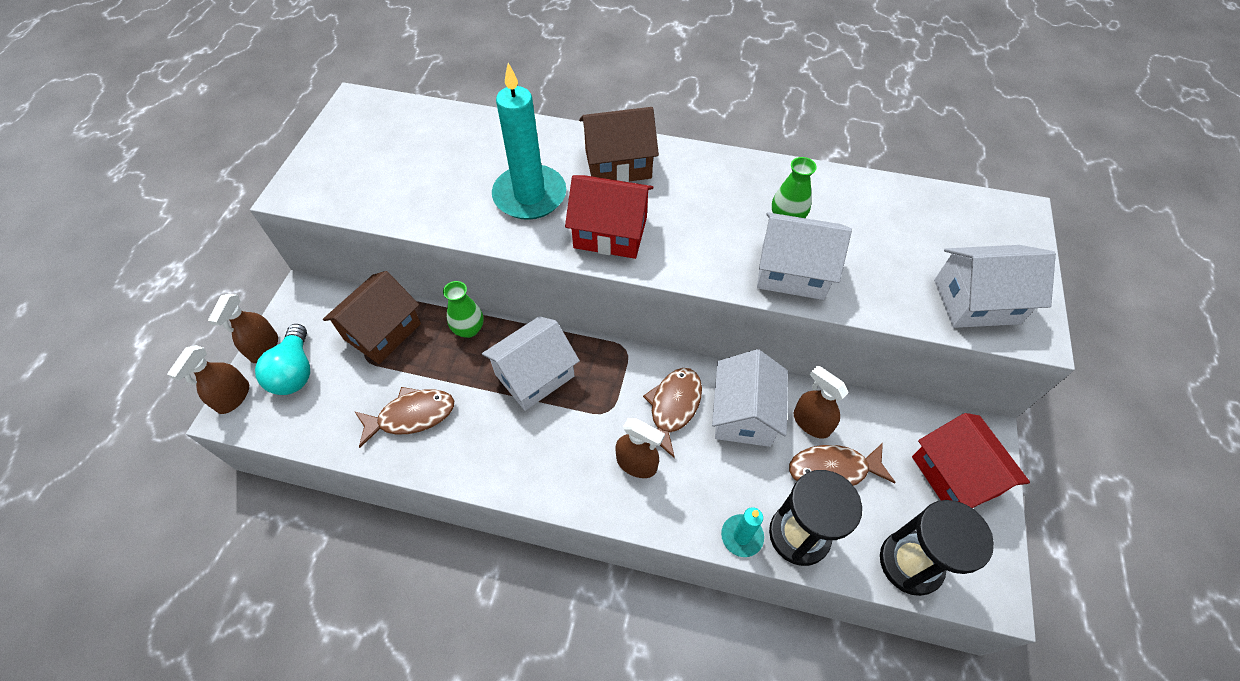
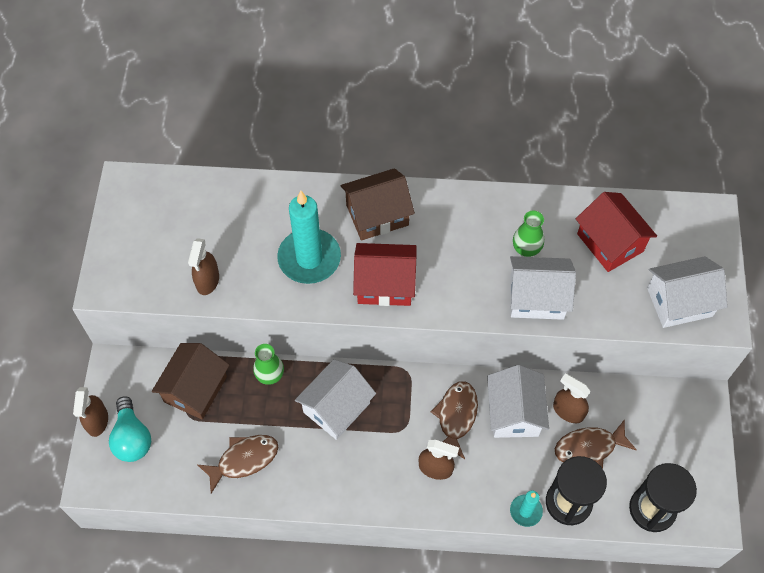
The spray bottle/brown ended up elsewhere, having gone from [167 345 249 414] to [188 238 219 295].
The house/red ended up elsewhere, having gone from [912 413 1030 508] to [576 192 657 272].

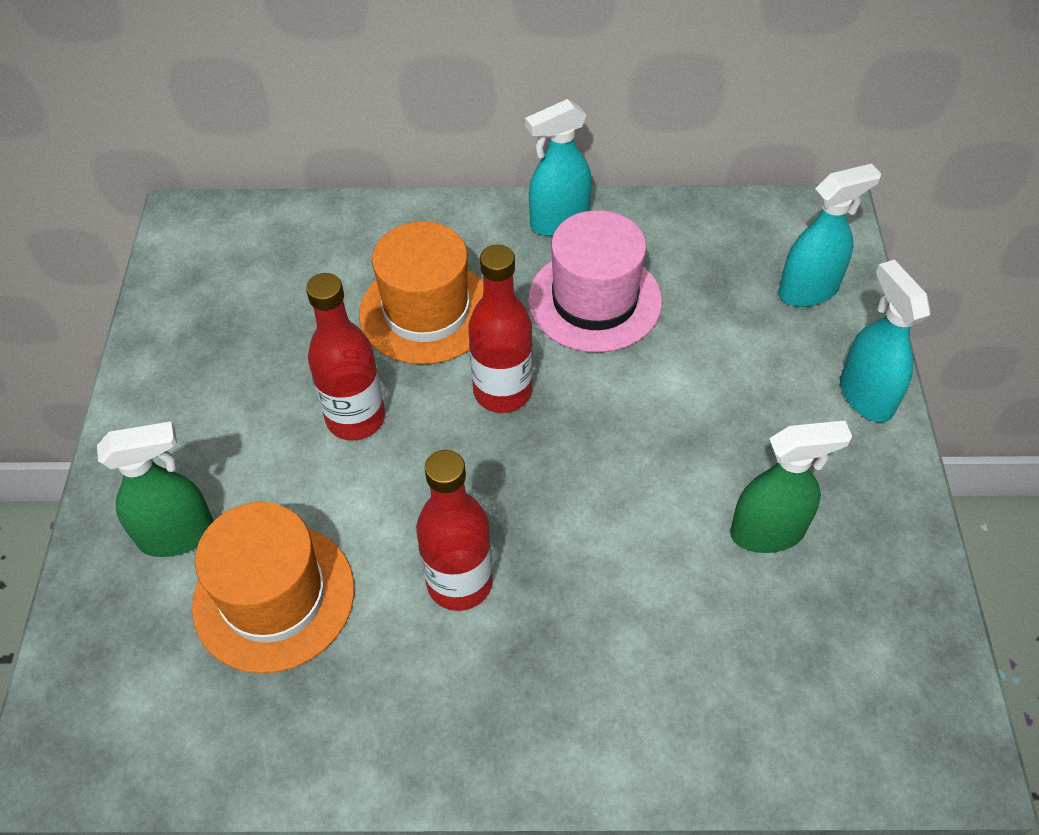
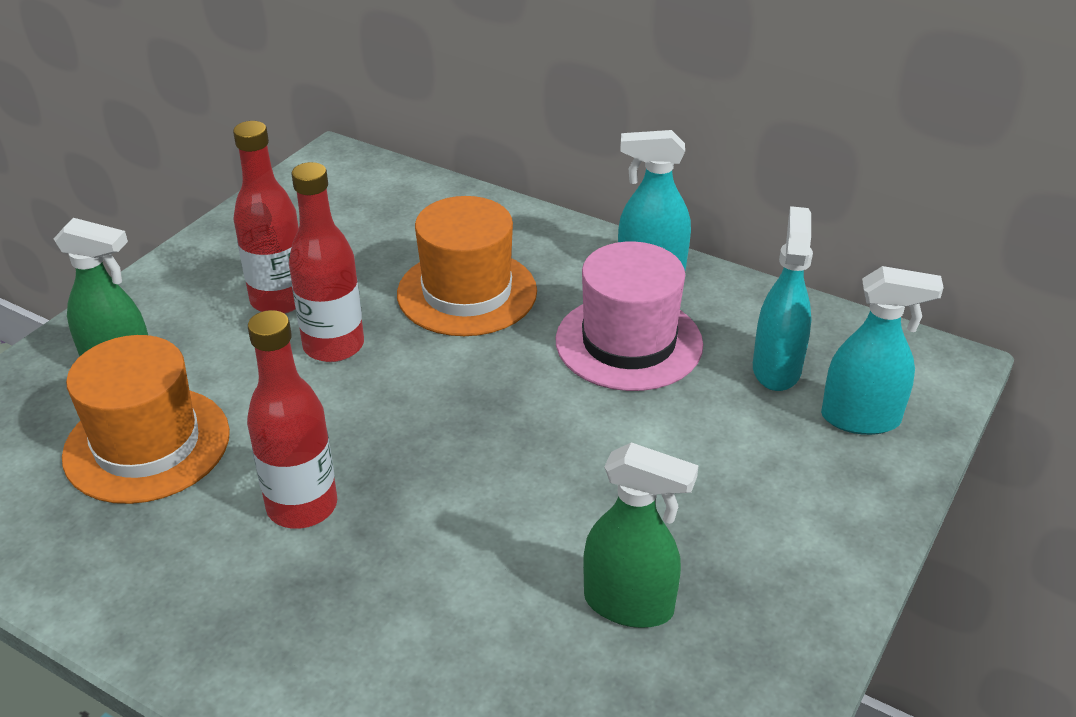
The bottle/red ended up elsewhere, having gone from [468 244 533 413] to [233 121 299 314].
The spray bottle/turquoise ended up elsewhere, having gone from [840 260 930 422] to [753 206 813 391].

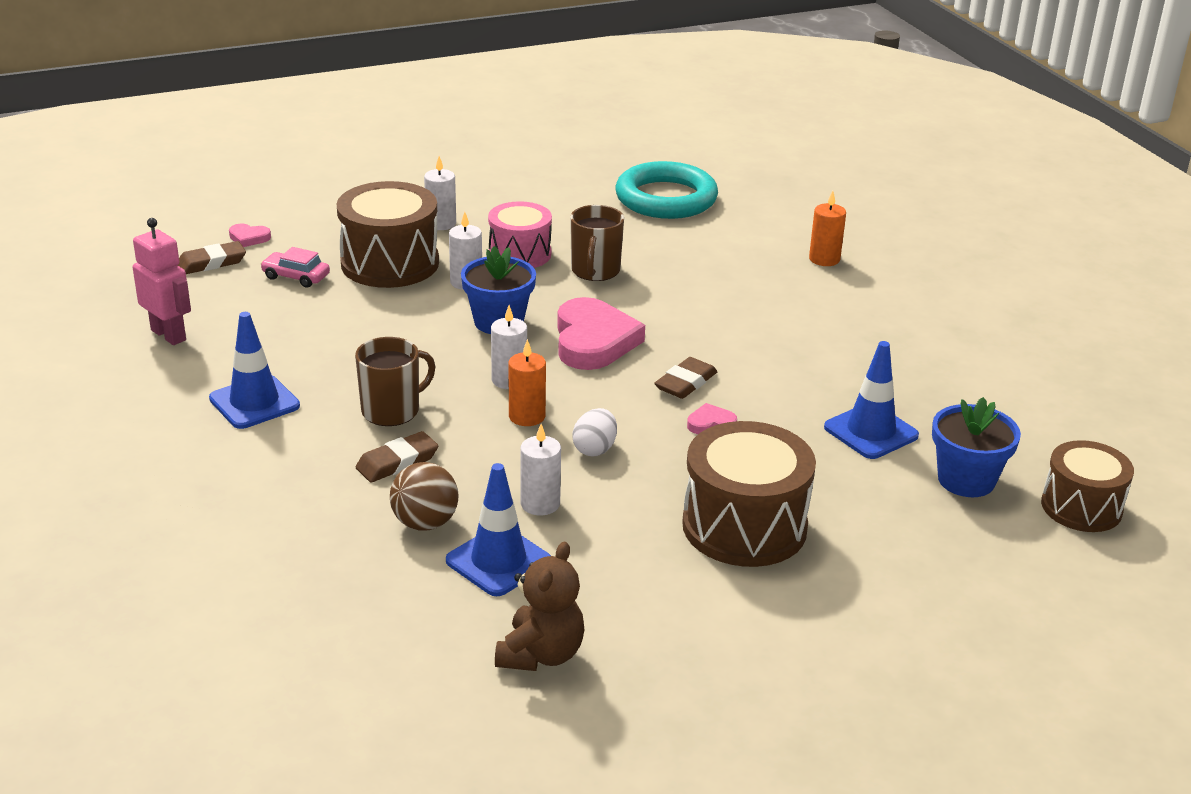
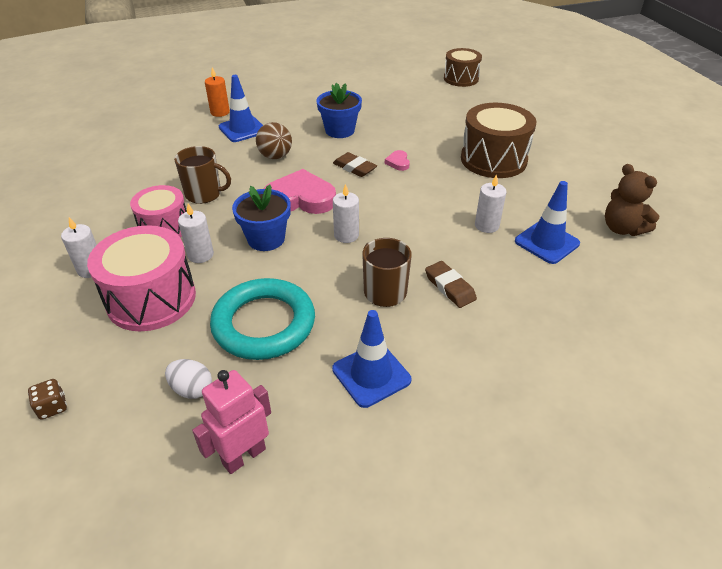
The second view lost the eraser/brown at [178 241 246 274].
The second view lost the car/pink at [260 247 330 288].
The second view lost the candle/orange at [508 339 546 426].
The ball/brown ended up elsewhere, having gone from [390 462 459 531] to [256 122 292 159].
The egg/white ended up elsewhere, having gone from [572 408 617 457] to [165 359 212 399].
The ring/turquoise ended up elsewhere, having gone from [616 161 718 219] to [210 278 315 360].
The traffic cone/blue ended up elsewhere, having gone from [824 341 919 459] to [219 75 263 142].
The flower pot/blue ended up elsewhere, having gone from [932 397 1021 497] to [317 83 362 138].
Where the heart/pink stood at [229 224 271 247], the dice/brown came to stand at [28 379 67 420].
What was the drum/brown at [337 181 439 288] turned into the drum/pink at [87 225 196 331].
The teddy bear/brown at [495 541 584 671] ended up facing another way, 150 degrees counterclockwise from before.

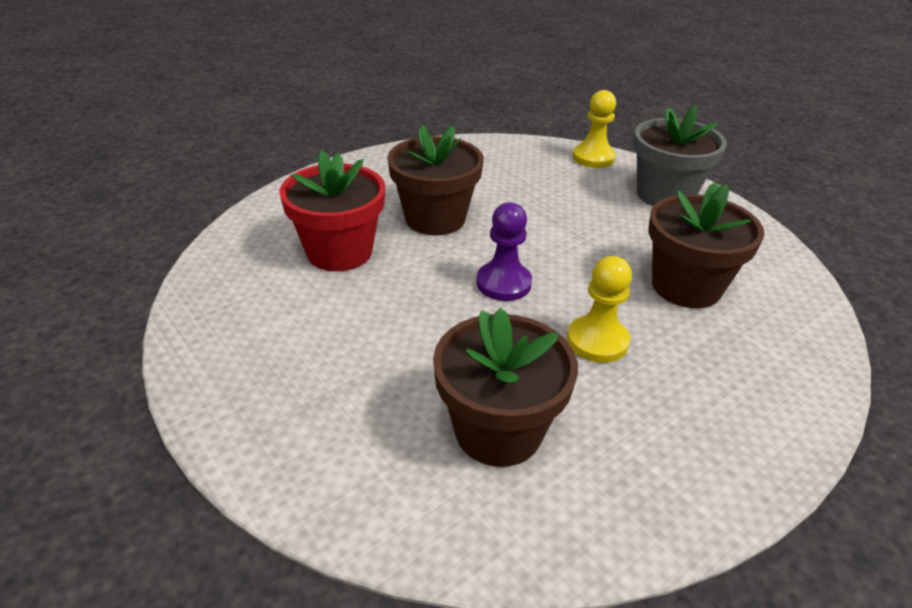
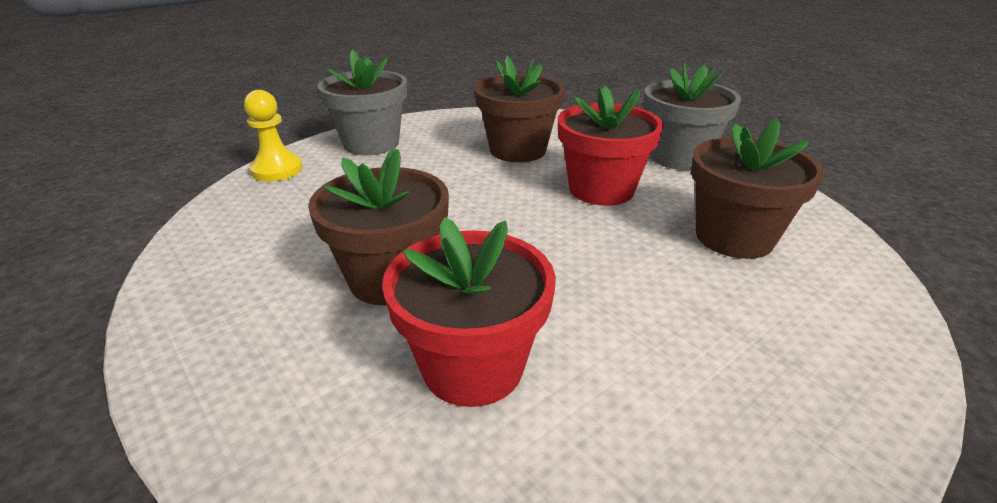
The second view lost the pawn/purple at [476 202 532 301].
The second view gained the flower pot/grey at [643 61 741 170].
Where the pawn/yellow stood at [567 256 632 363], the flower pot/red came to stand at [558 86 664 206].

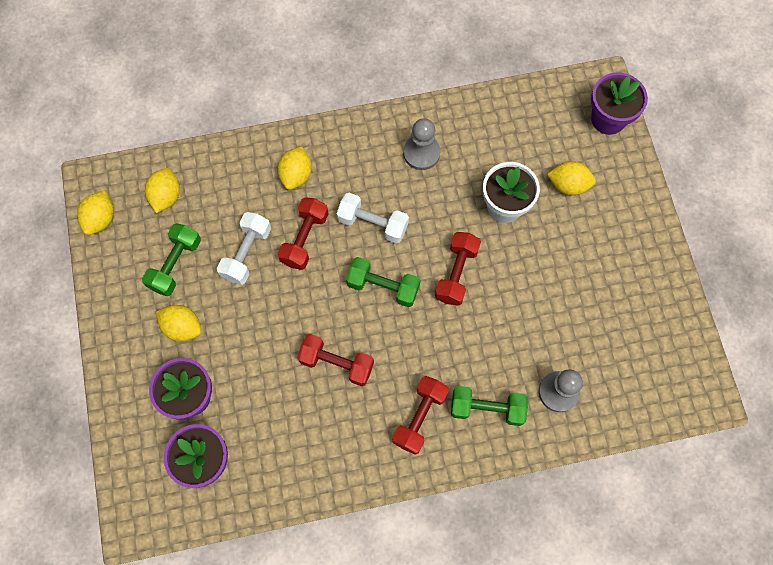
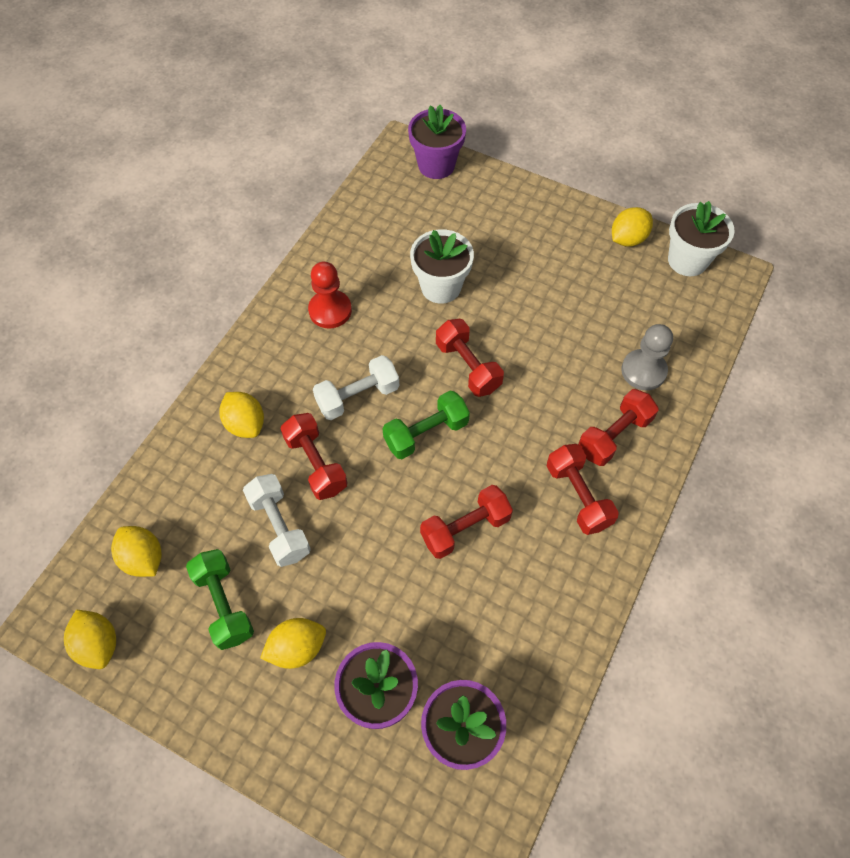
The second view gained the flower pot/white at [668 201 734 276].
The lemon/yellow ended up elsewhere, having gone from [547 161 596 195] to [612 207 653 247].
What was the pawn/grey at [403 118 441 170] turned into the pawn/red at [308 262 352 328].
What was the dumbbell/green at [451 386 528 426] turned into the dumbbell/red at [578 389 659 466].

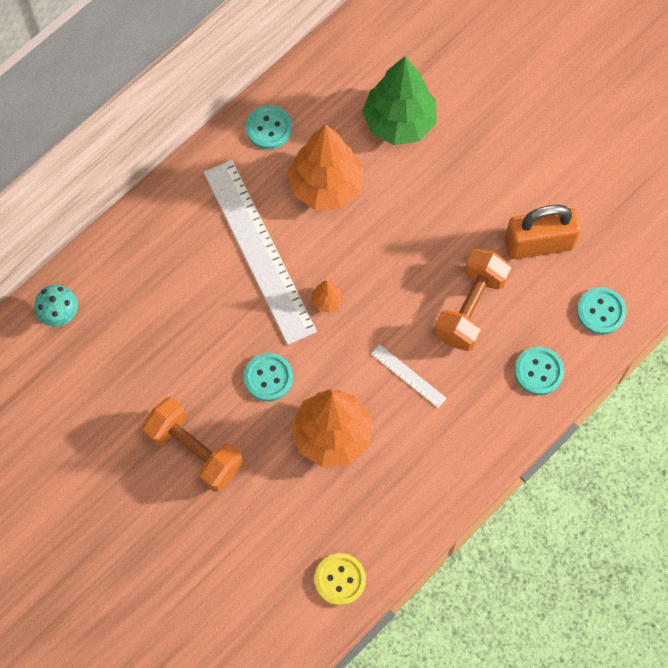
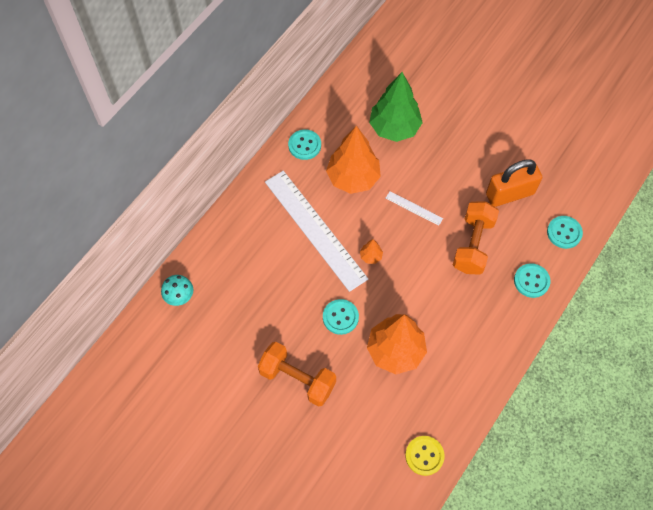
The ruler/white ended up elsewhere, having gone from [371 344 447 408] to [385 191 443 226].

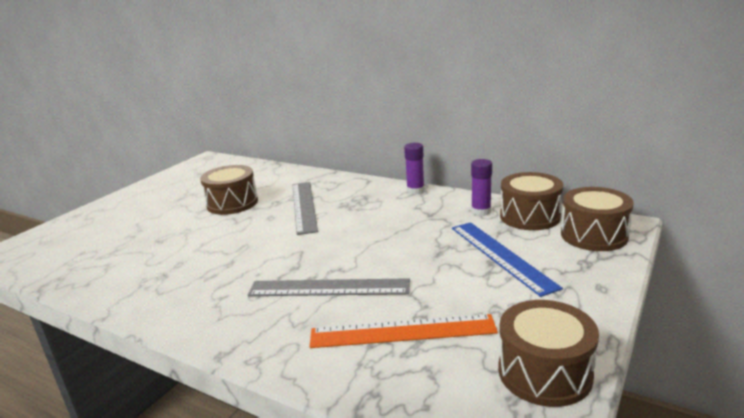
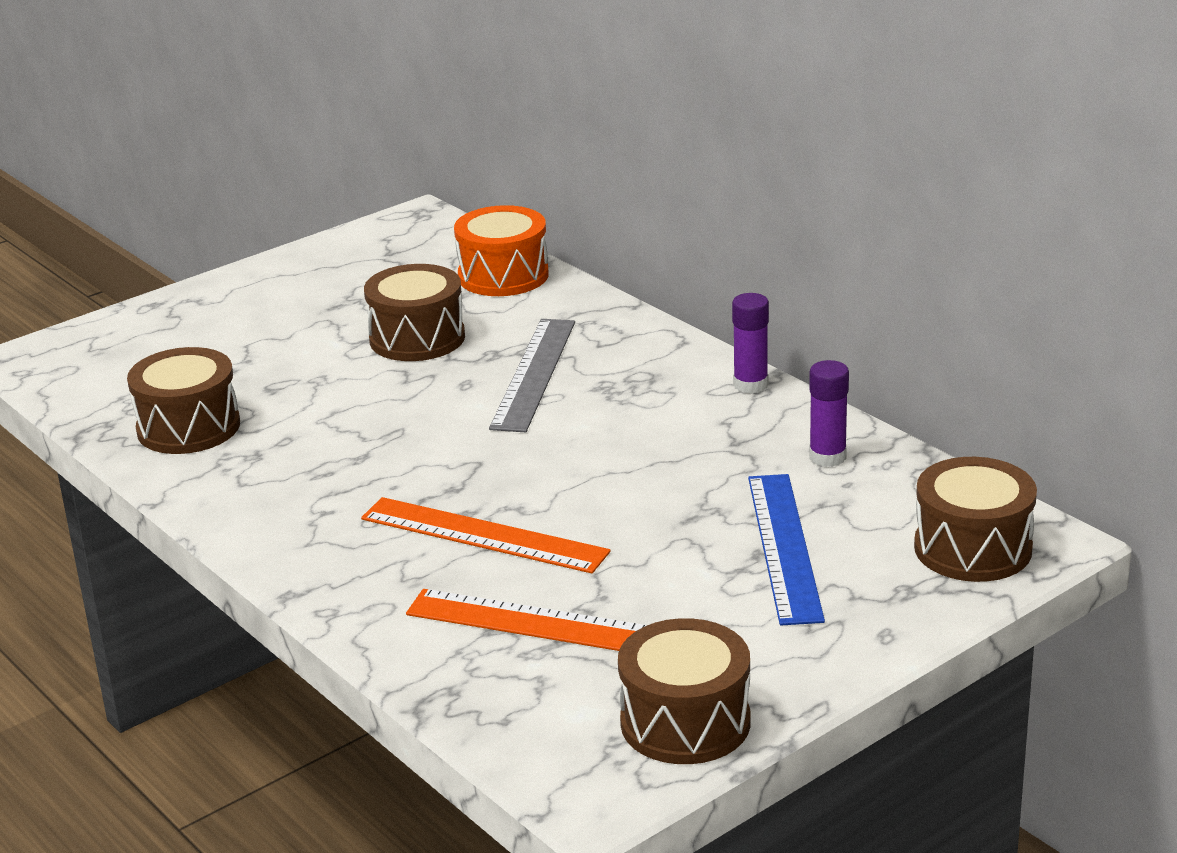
The second view gained the drum/orange at [454 205 549 296].
The drum/brown ended up elsewhere, having gone from [500 172 563 230] to [127 347 240 454].
What was the ruler/grey at [248 278 410 296] turned into the ruler/orange at [361 497 611 573].

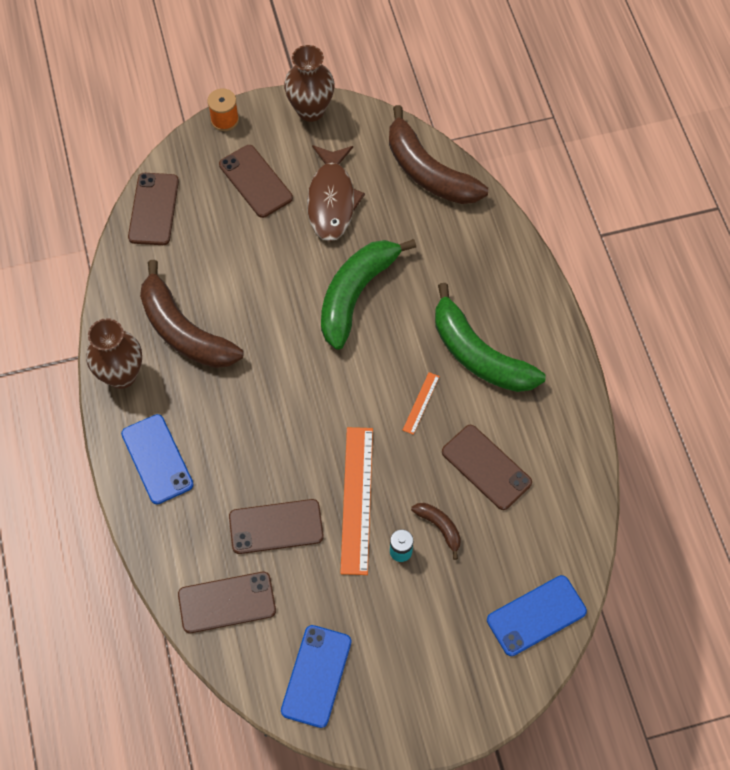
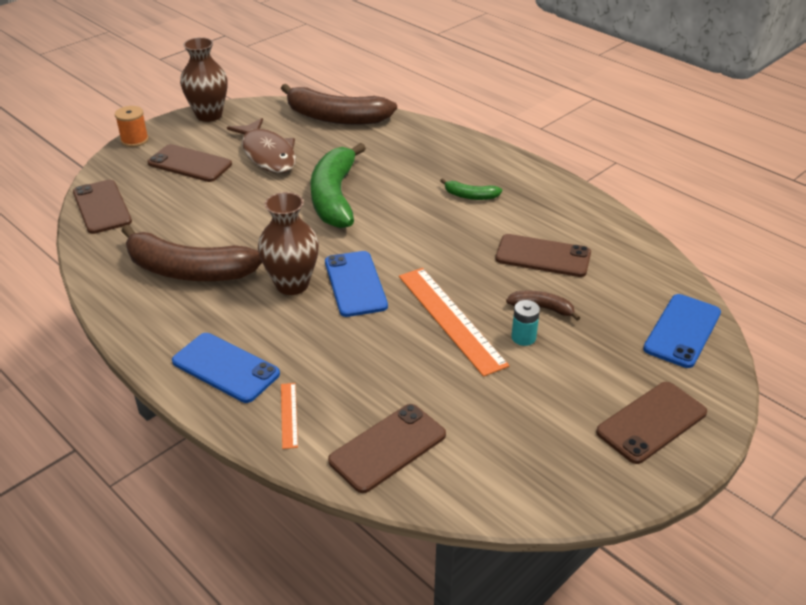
The vase/brown ended up elsewhere, having gone from [86 318 142 389] to [258 192 319 295].
The phone/brown ended up elsewhere, having gone from [229 499 324 554] to [596 382 707 464].
The phone/blue ended up elsewhere, having gone from [281 625 351 728] to [325 251 388 317].
The ruler/orange ended up elsewhere, having gone from [403 372 440 435] to [281 383 298 449].
The size of the banana/green at [435 283 546 392] changed by a factor of 0.45.

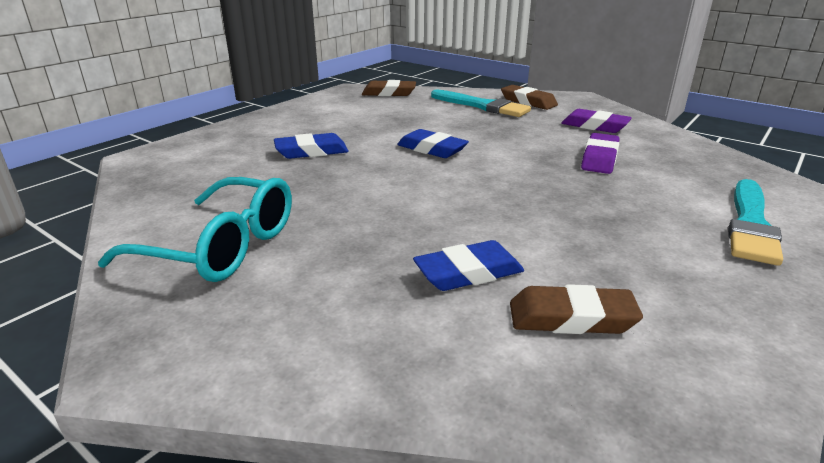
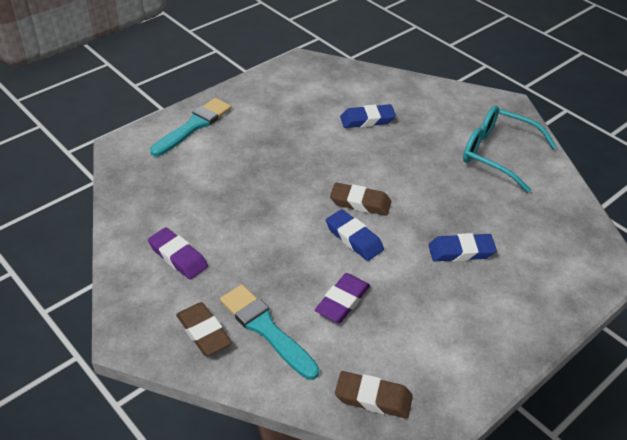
The eraser/brown ended up elsewhere, having gone from [510 284 643 334] to [330 183 391 216].
The eraser/purple ended up elsewhere, having gone from [581 133 620 174] to [315 273 370 323].

